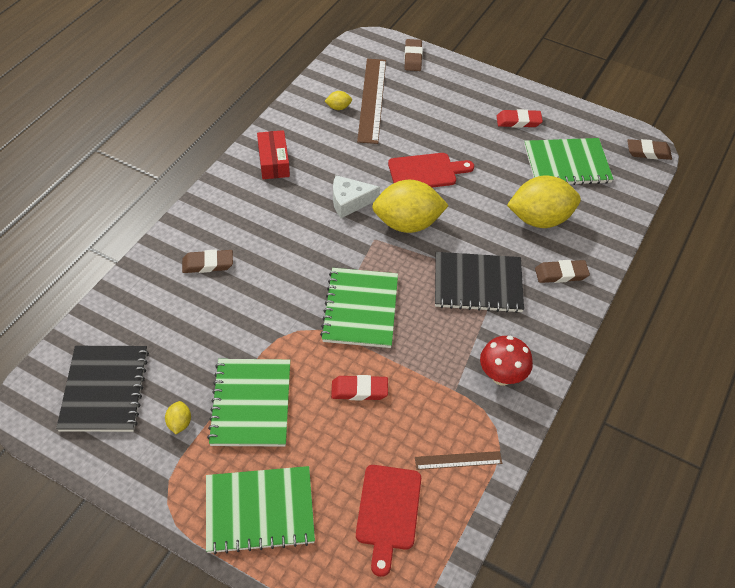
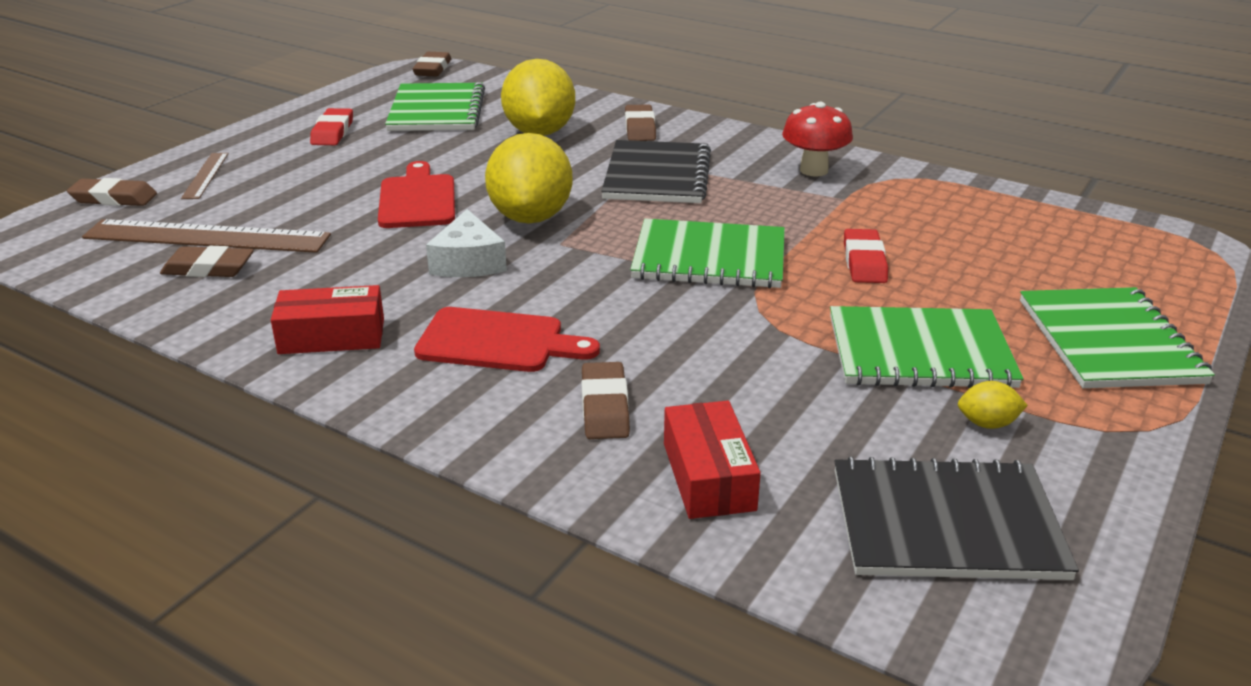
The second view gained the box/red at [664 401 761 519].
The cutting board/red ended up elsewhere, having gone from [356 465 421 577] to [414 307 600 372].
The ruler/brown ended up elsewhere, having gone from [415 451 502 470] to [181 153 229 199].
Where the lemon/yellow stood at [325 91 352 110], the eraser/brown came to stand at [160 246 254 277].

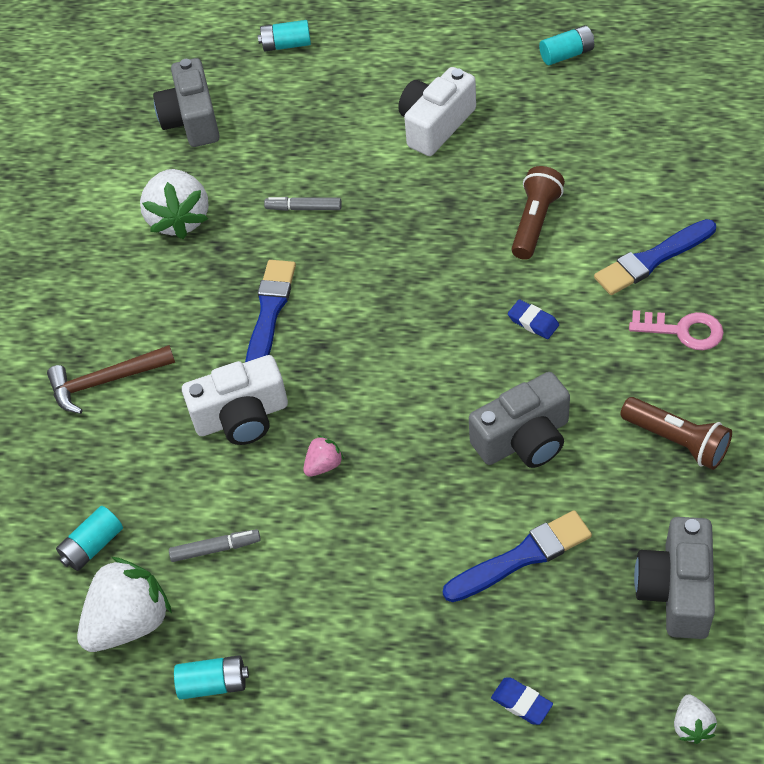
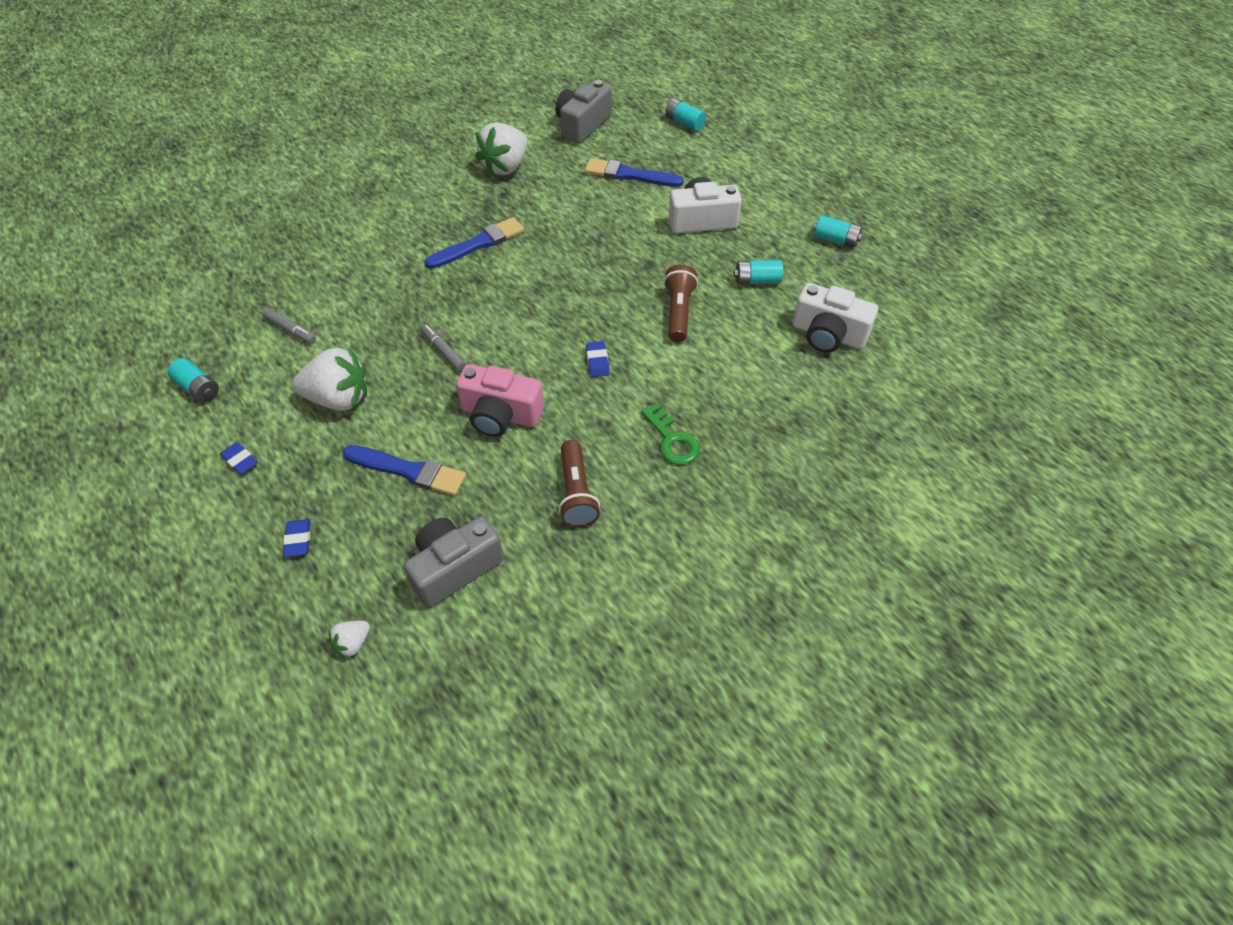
The second view lost the hammer/brown at [47 345 175 414].
The second view lost the strawberry/pink at [303 435 344 477].
The second view gained the eraser/blue at [220 442 258 475].
The battery/turquoise ended up elsewhere, having gone from [56 506 123 571] to [734 260 783 285].
The strawberry/white ended up elsewhere, having gone from [77 557 172 652] to [293 347 367 411].
The camera/white ended up elsewhere, having gone from [182 355 288 445] to [792 283 878 353].
The marker/grey ended up elsewhere, having gone from [264 197 342 211] to [421 325 466 371].
The brush/blue ended up elsewhere, having gone from [594 219 716 295] to [585 158 684 187].
What was the camera/grey at [469 372 570 468] turned into the camera/pink at [456 364 544 437].
What was the key/pink at [629 310 724 350] turned into the key/green at [641 402 700 465].
The flashlight/brown at [512 166 565 260] ended up facing another way, 60 degrees counterclockwise from before.

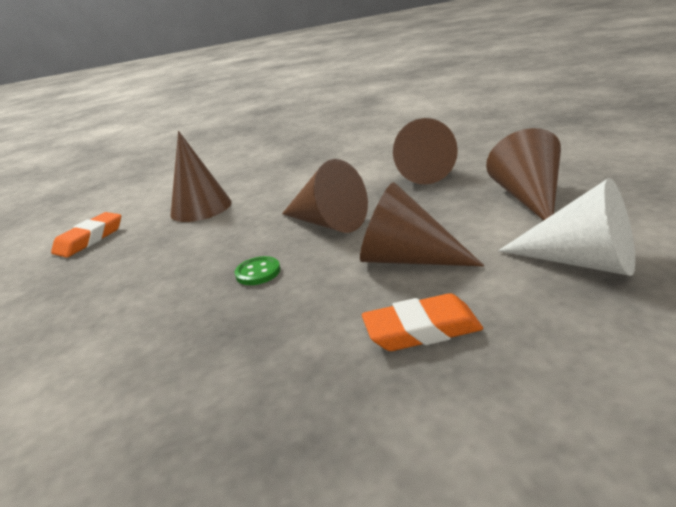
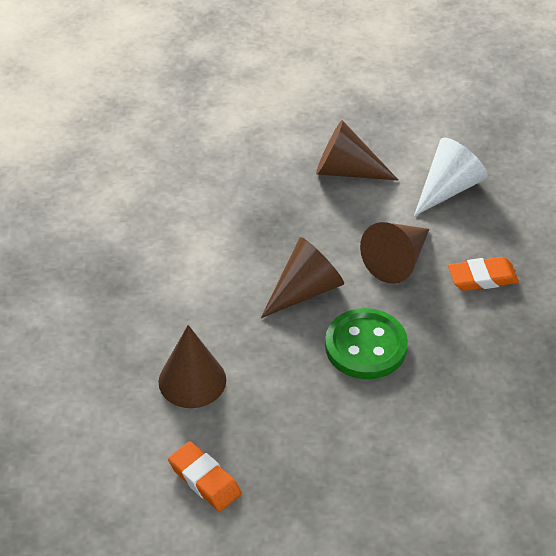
The second view lost the cone/brown at [393 118 458 185].
The eraser/orange at [362 293 483 351] ended up facing another way, 75 degrees clockwise from before.
The size of the button/green at [235 256 280 285] changed by a factor of 2.23.

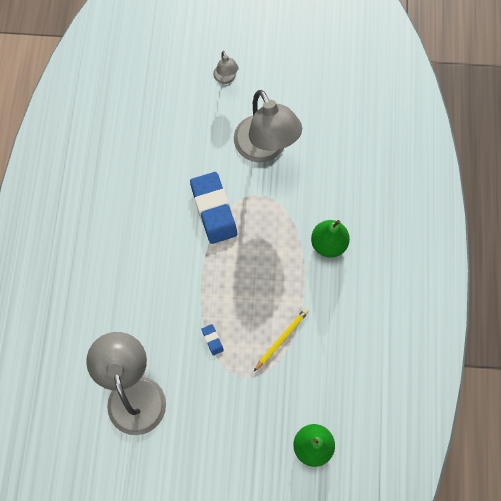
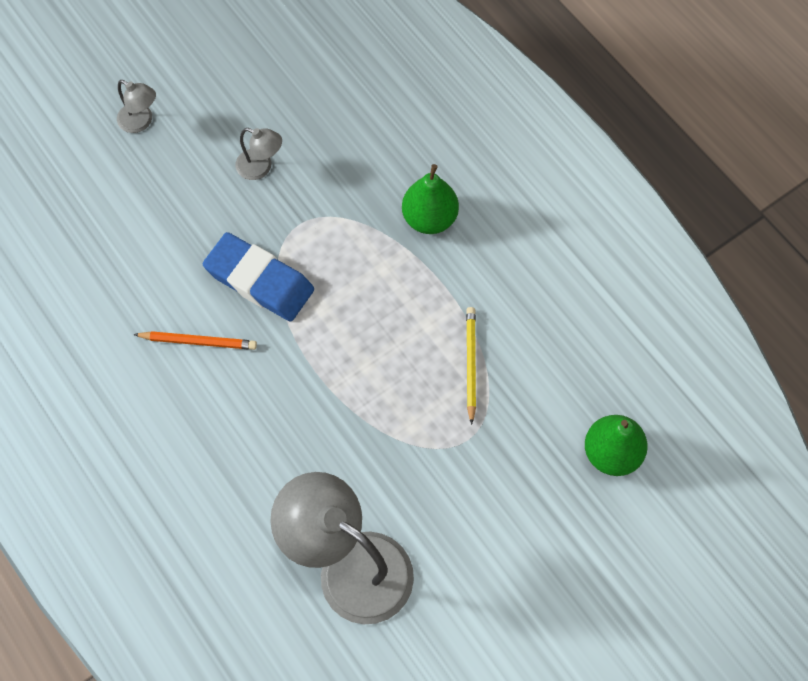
The second view lost the eraser/blue at [202 324 224 355].
The second view gained the pencil/orange at [133 331 257 350].
The size of the lamp/grey at [234 90 302 163] changed by a factor of 0.45.

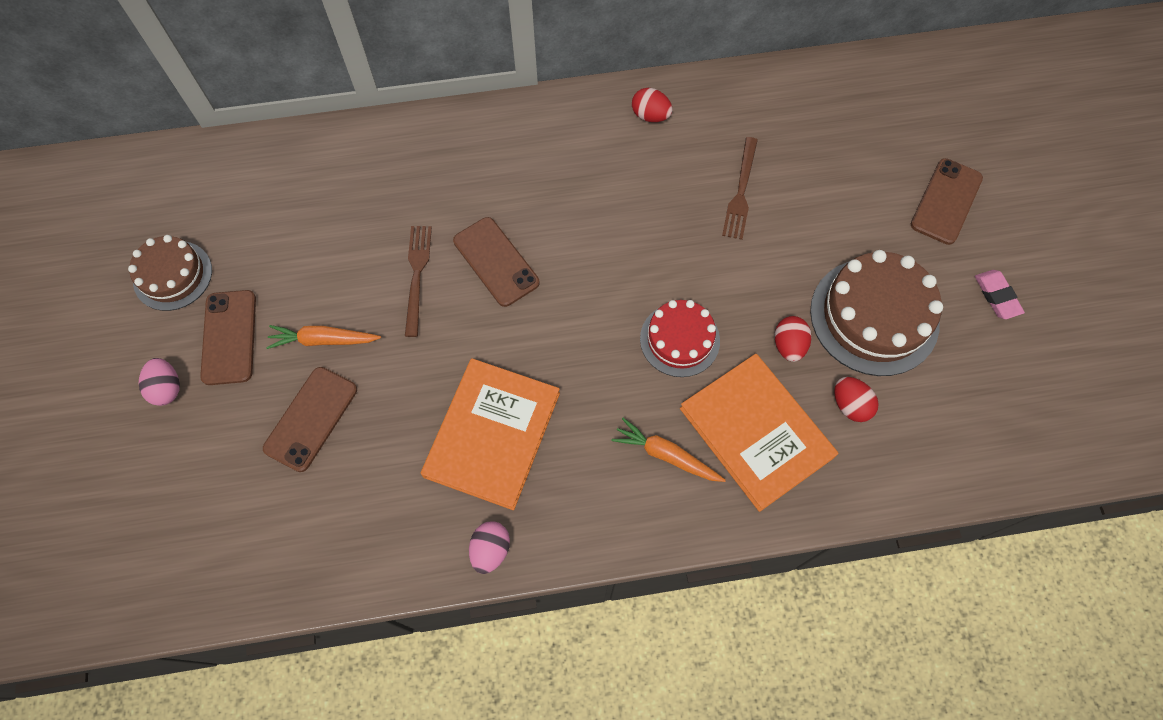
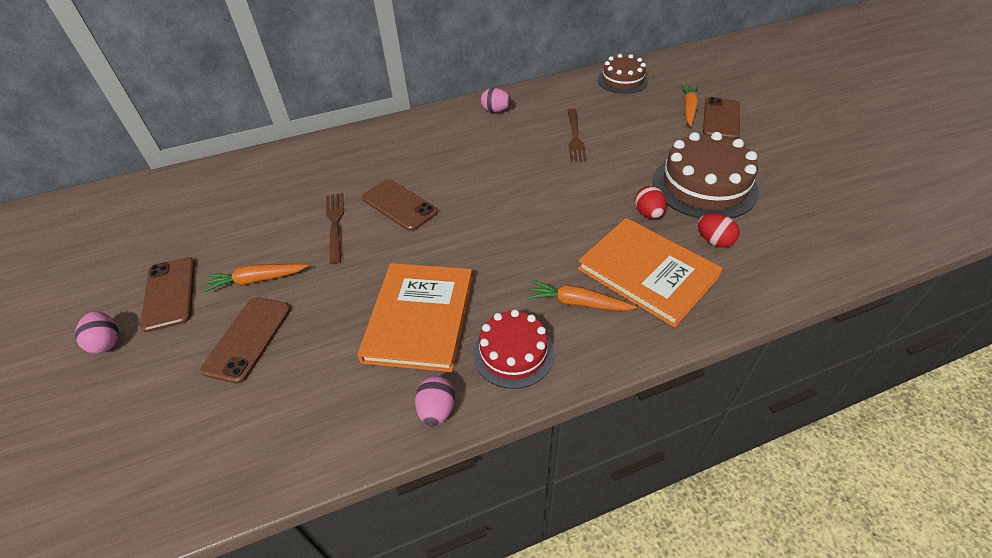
The second view lost the eraser/pink at [975 270 1025 319].
The second view gained the carrot/orange at [681 85 698 126].
The cake/brown ended up elsewhere, having gone from [128 235 212 311] to [598 54 648 94].
The cake/red ended up elsewhere, having gone from [640 300 720 377] to [473 309 554 389].
What was the egg/red at [632 88 673 122] turned into the egg/pink at [481 88 511 112].

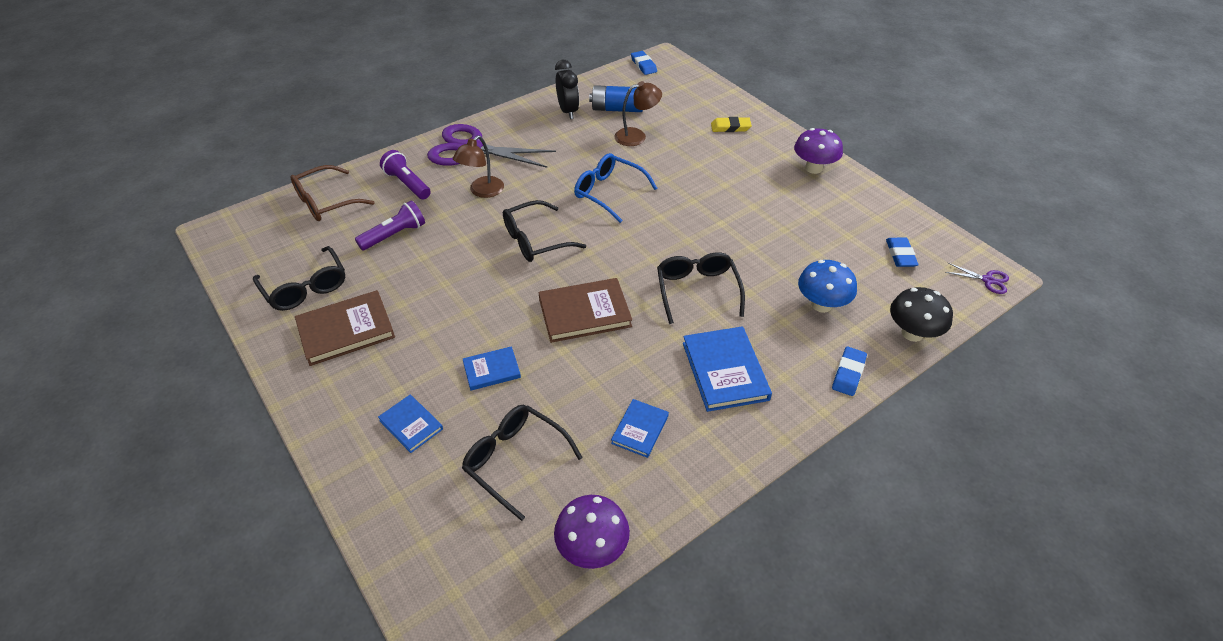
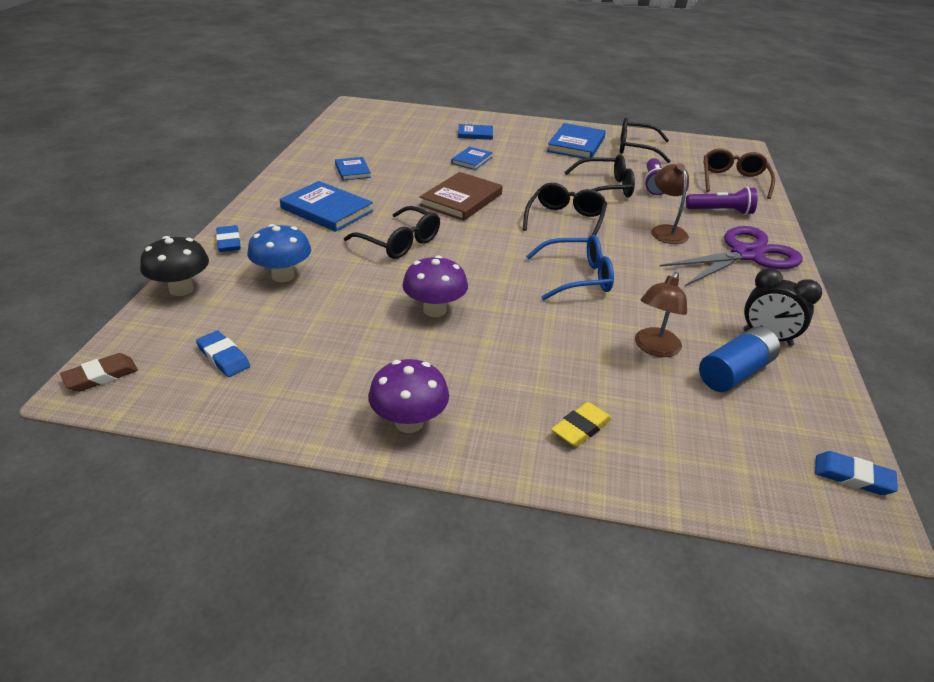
The glasses/black ended up elsewhere, having gone from [462 405 583 521] to [564 154 635 197].
The mushroom/purple ended up elsewhere, having gone from [554 495 630 569] to [402 255 468 317].
Where the scissors/purple stood at [945 262 1009 294], the eraser/brown came to stand at [60 353 138 392].
What was the book/brown at [295 290 395 366] turned into the book/blue at [547 123 606 159].

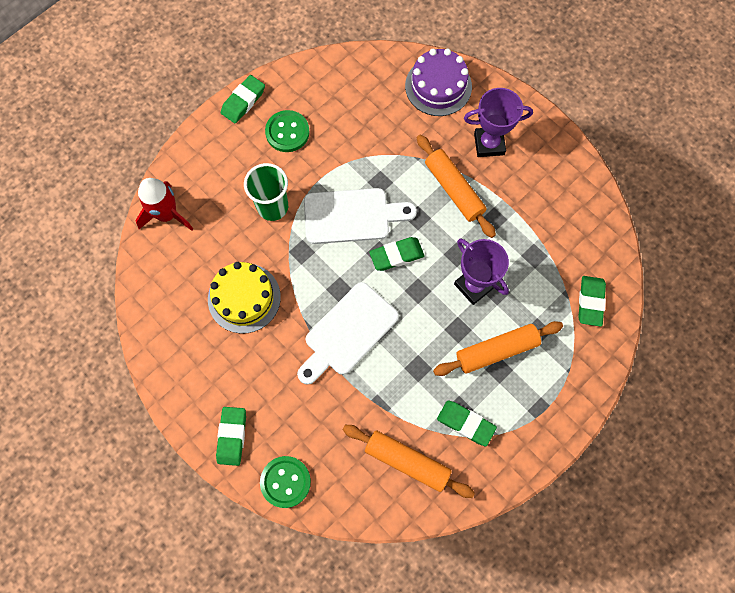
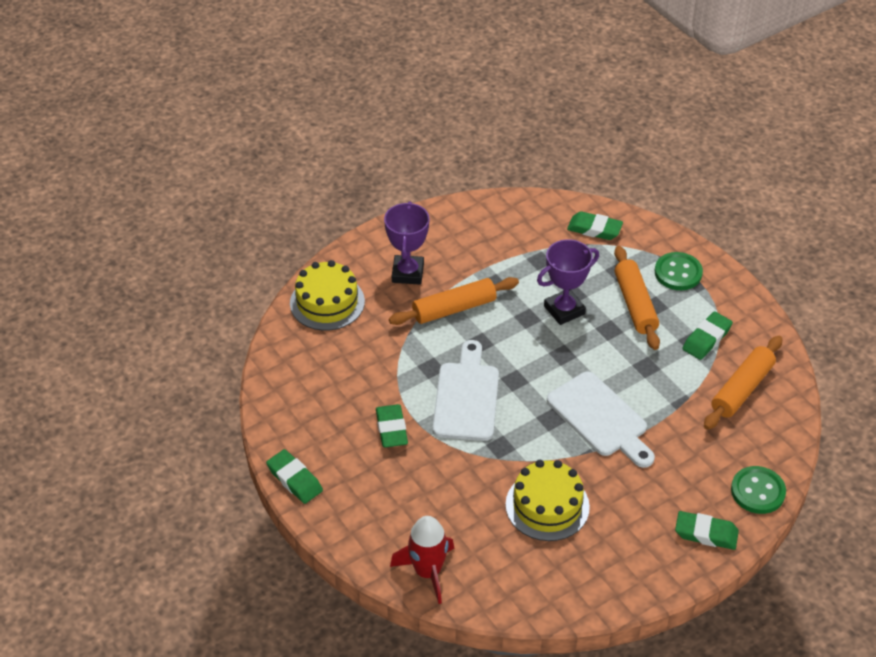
The second view lost the cup/green at [244 163 288 221].
The button/green ended up elsewhere, having gone from [265 110 309 152] to [655 252 703 290].
The eraser/green ended up elsewhere, having gone from [369 237 424 271] to [376 404 408 447].
What was the cake/purple at [405 49 472 116] turned into the cake/yellow at [290 260 365 331].

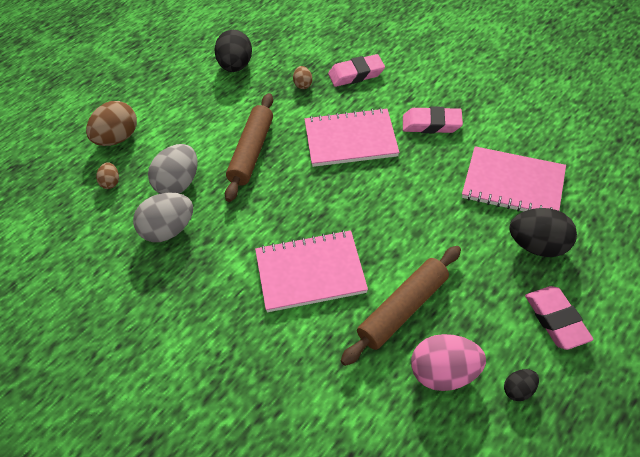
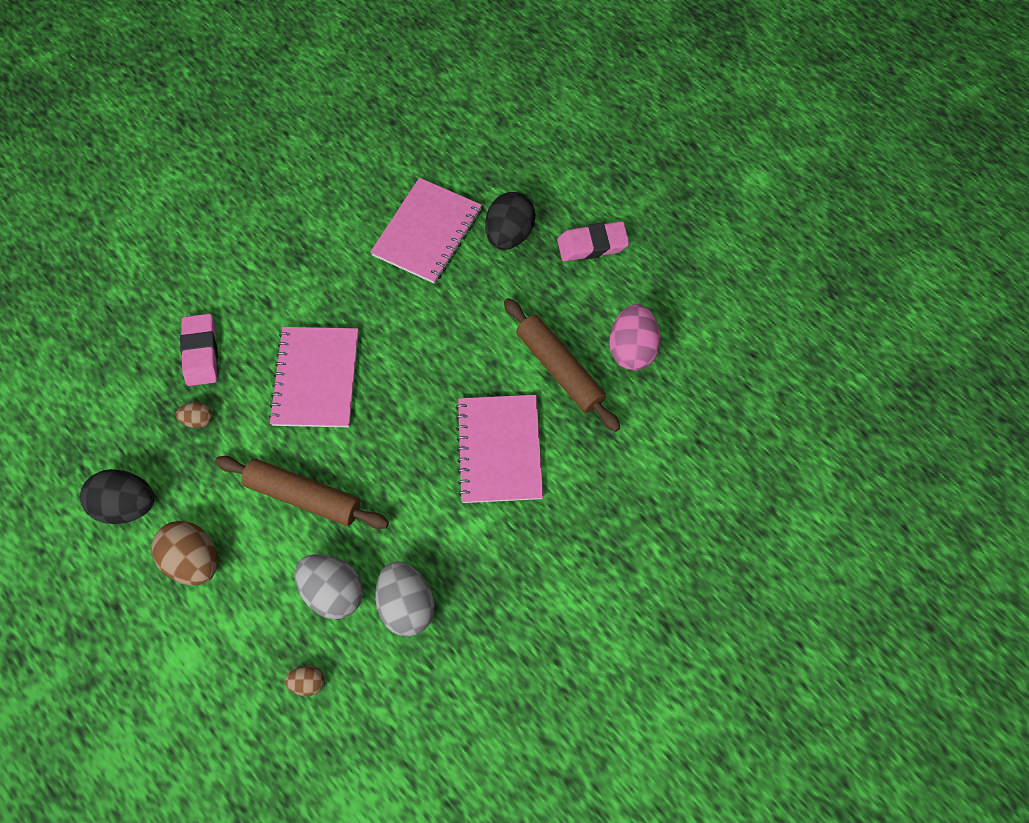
The second view lost the eraser/pink at [403 106 463 133].
The second view lost the egg/black at [504 369 539 401].
The egg/brown ended up elsewhere, having gone from [86 101 137 146] to [151 521 217 585].

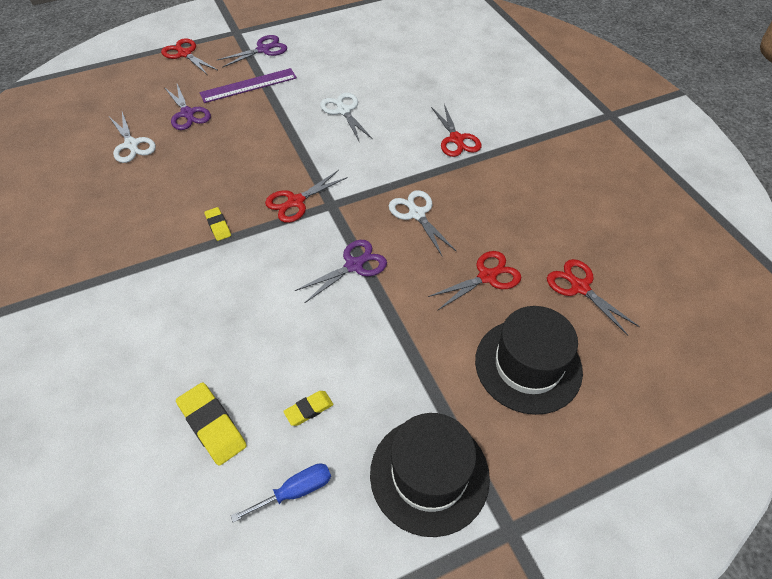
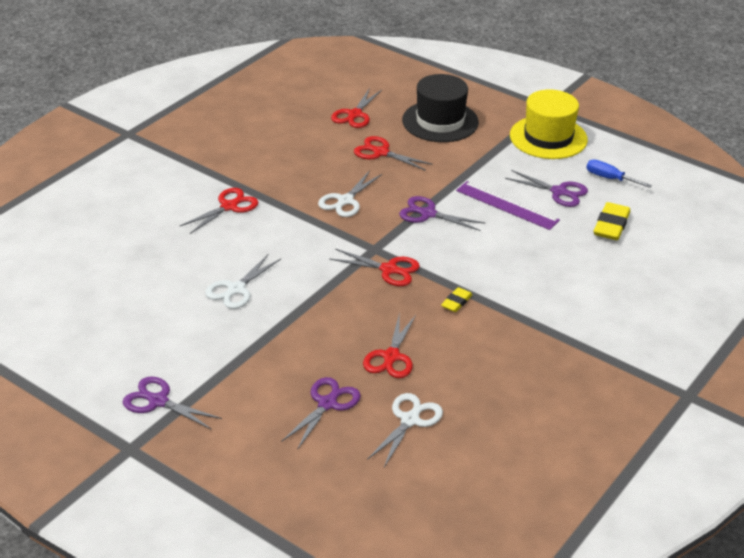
The scissors/red ended up elsewhere, having gone from [161 38 218 74] to [363 313 416 378].
The ruler/purple ended up elsewhere, having gone from [200 68 297 103] to [456 181 560 230].
Where the eraser/yellow stood at [283 391 334 426], the scissors/purple came to stand at [505 170 588 207].
What was the hat/black at [370 413 490 537] turned into the hat/yellow at [510 89 588 159].

